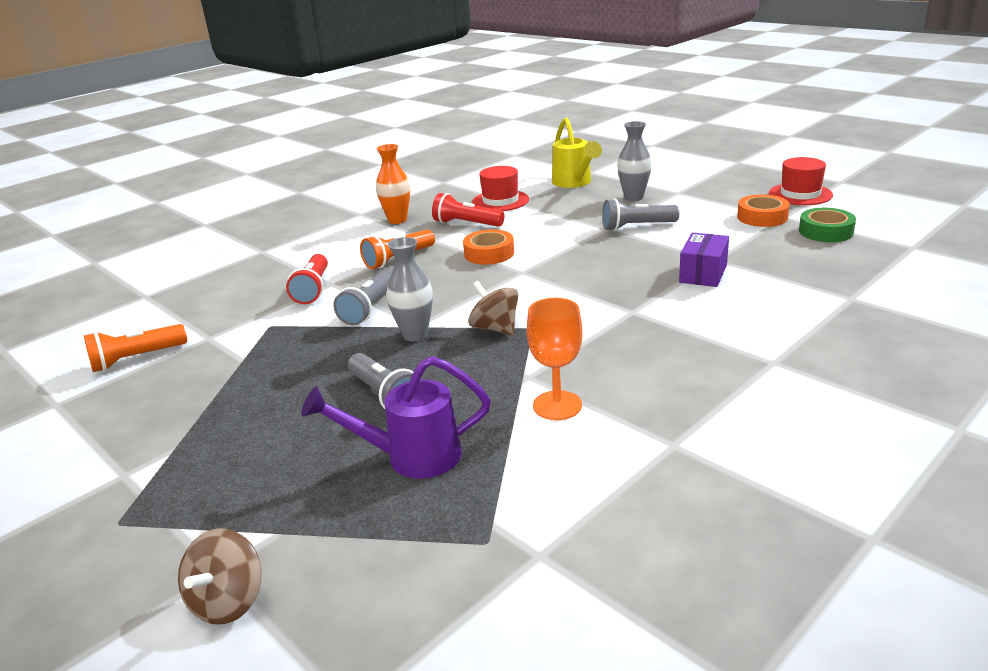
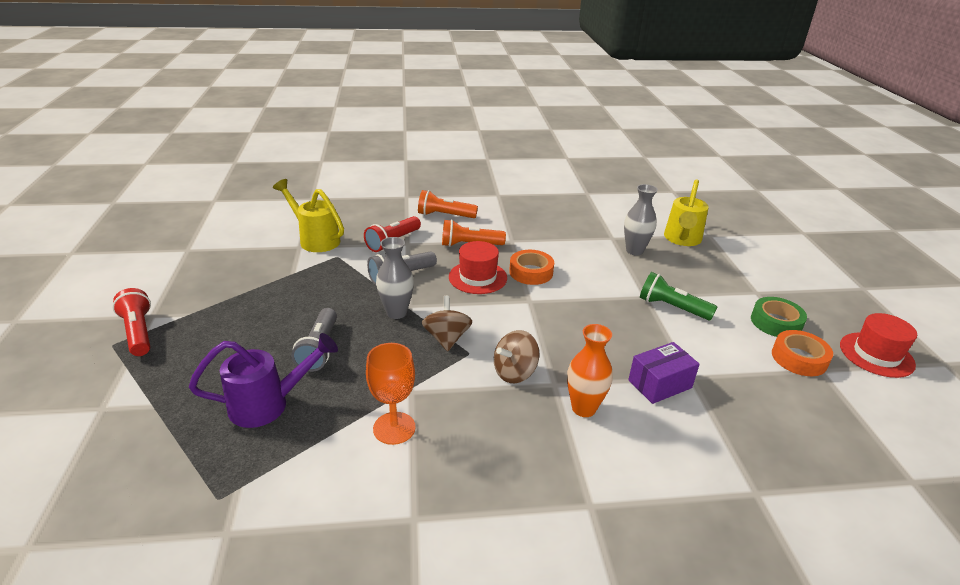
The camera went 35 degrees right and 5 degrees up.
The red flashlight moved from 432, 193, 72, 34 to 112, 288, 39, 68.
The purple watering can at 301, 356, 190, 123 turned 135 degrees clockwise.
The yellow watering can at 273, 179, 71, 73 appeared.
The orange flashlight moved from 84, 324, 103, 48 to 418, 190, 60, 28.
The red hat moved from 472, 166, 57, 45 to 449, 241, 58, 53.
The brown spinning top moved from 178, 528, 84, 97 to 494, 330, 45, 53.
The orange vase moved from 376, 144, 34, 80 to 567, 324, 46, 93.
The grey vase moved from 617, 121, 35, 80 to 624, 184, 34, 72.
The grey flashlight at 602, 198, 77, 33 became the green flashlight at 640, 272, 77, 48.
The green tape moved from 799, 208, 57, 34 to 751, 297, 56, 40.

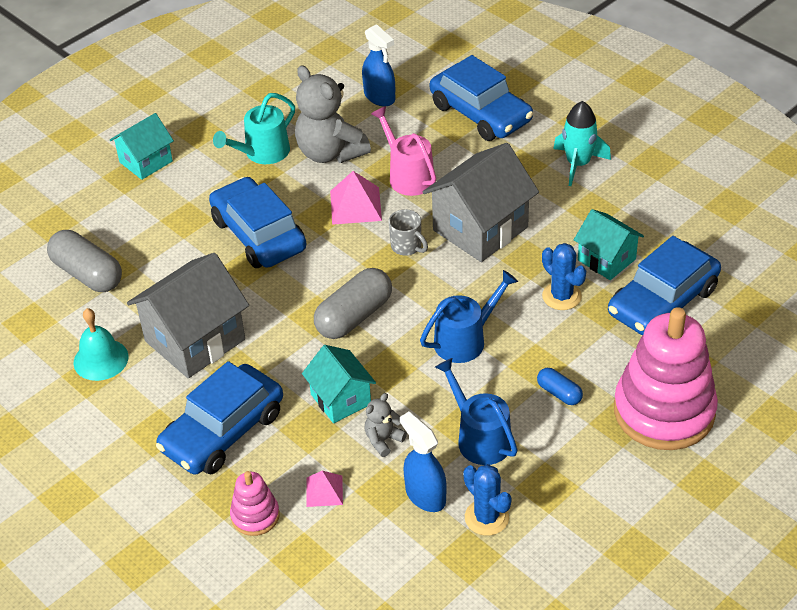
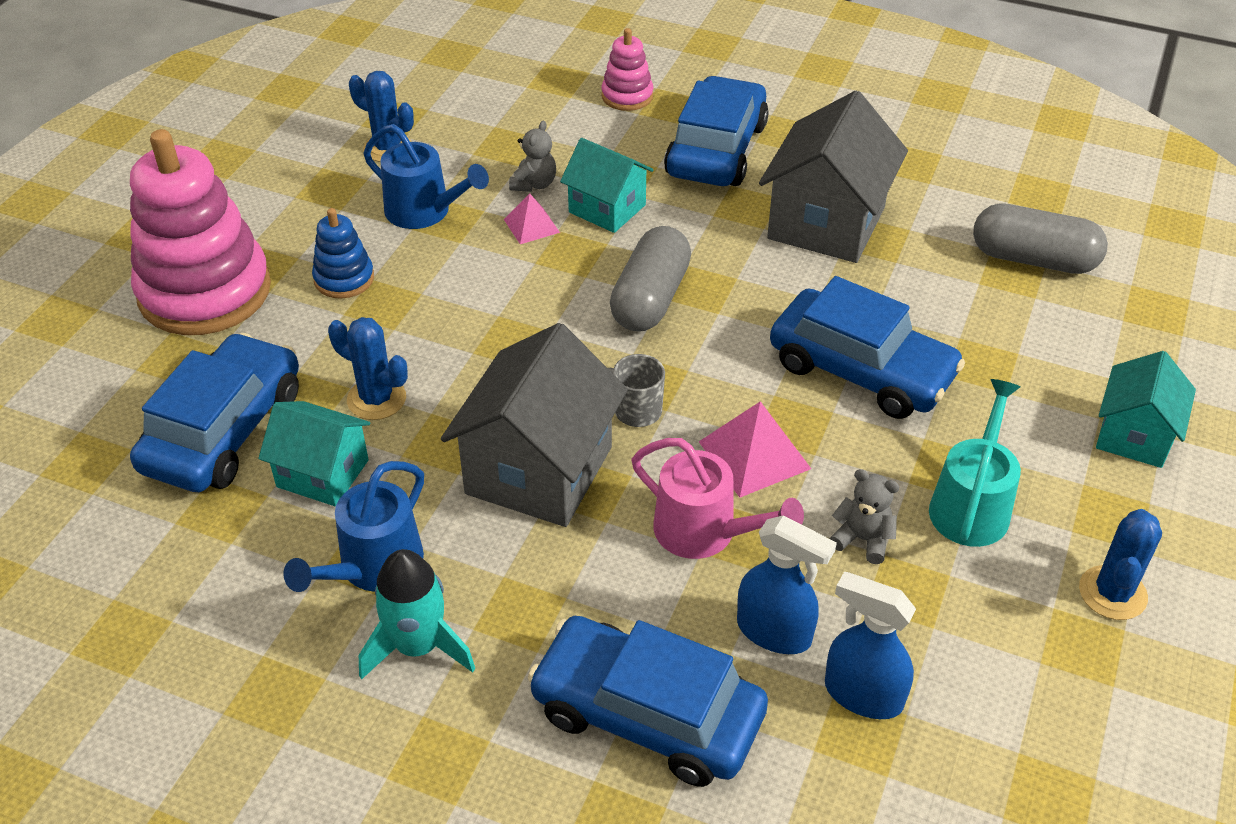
The camera went 155 degrees right and 0 degrees up.
The blue watering can moved from 420, 270, 98, 93 to 284, 461, 140, 131.
The blue capsule at 537, 368, 46, 37 was replaced by the blue stacking toy at 312, 208, 62, 91.
The pink pyramid moved from 307, 471, 36, 36 to 504, 194, 56, 50.
The blue spray bottle moved from 400, 412, 47, 100 to 737, 515, 100, 139.
The grey teddy bear at 295, 65, 76, 98 changed to 0.47 times the size.
The blue cactus at 1079, 509, 83, 111 appeared.
The turquoise bell at 73, 308, 56, 73 disappeared.

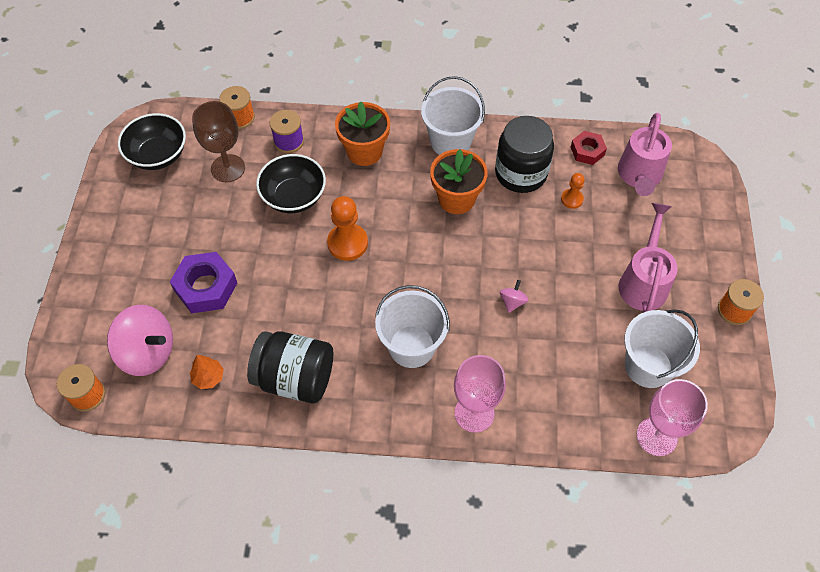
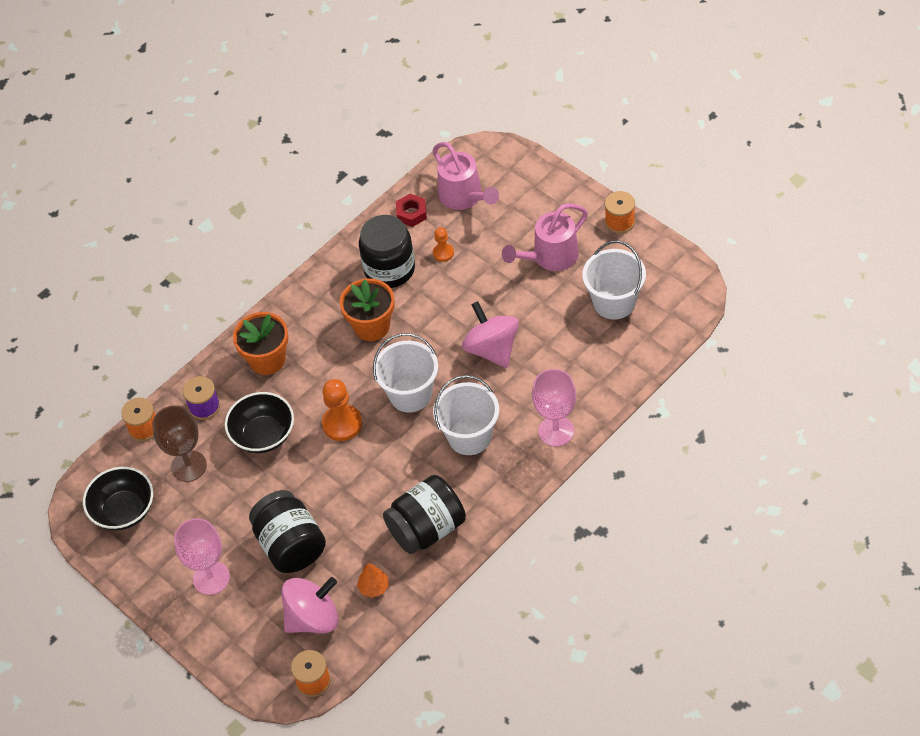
The camera went 45 degrees left and 5 degrees down.
The pink goblet moved from 637, 379, 71, 77 to 174, 518, 56, 77.
The purple nut at 170, 252, 67, 61 was replaced by the black jar at 249, 490, 77, 83.
The white bucket moved from 421, 76, 64, 79 to 373, 333, 65, 79.
The pink spinning top at 500, 280, 29, 33 changed to 2.27 times the size.
The pink watering can at 619, 203, 59, 109 turned 90 degrees counterclockwise.

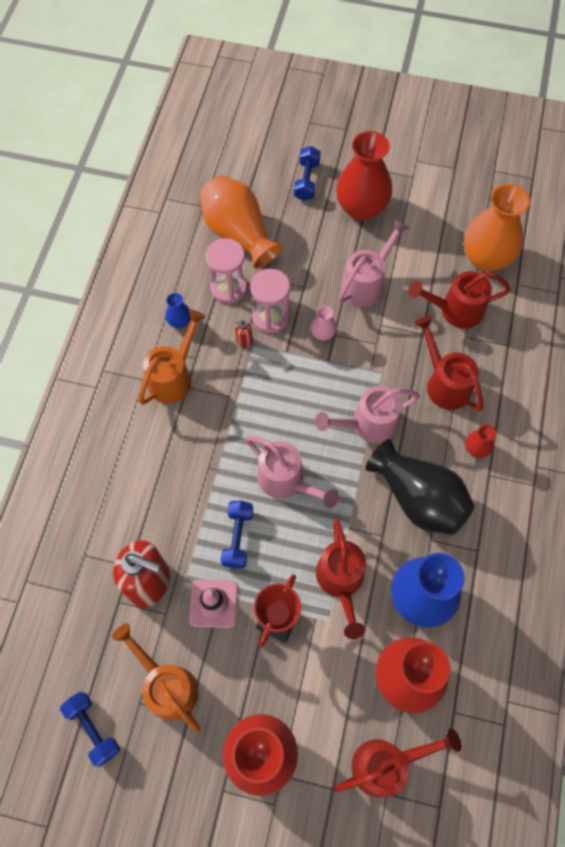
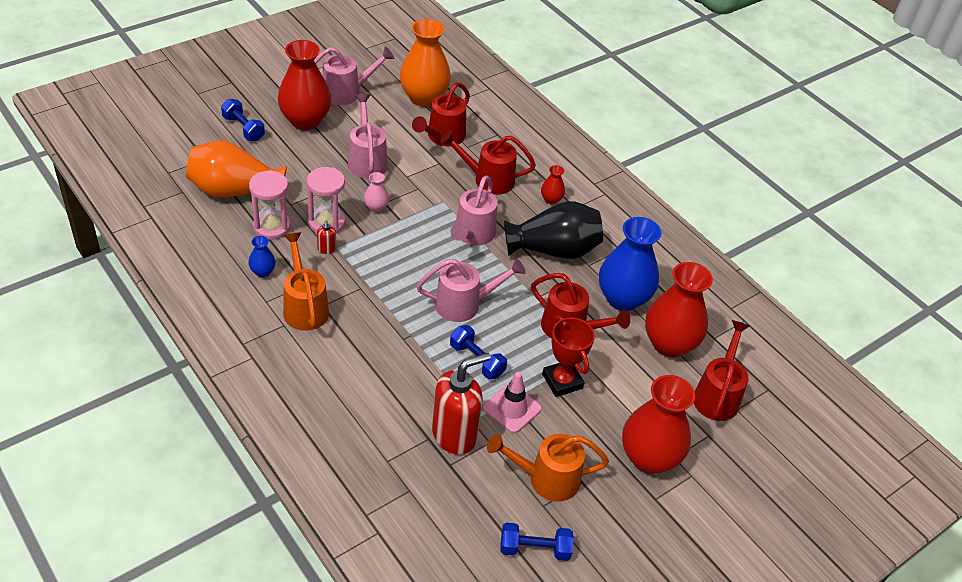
The camera went 55 degrees left and 20 degrees down.
The pink watering can at 314, 47, 81, 58 appeared.

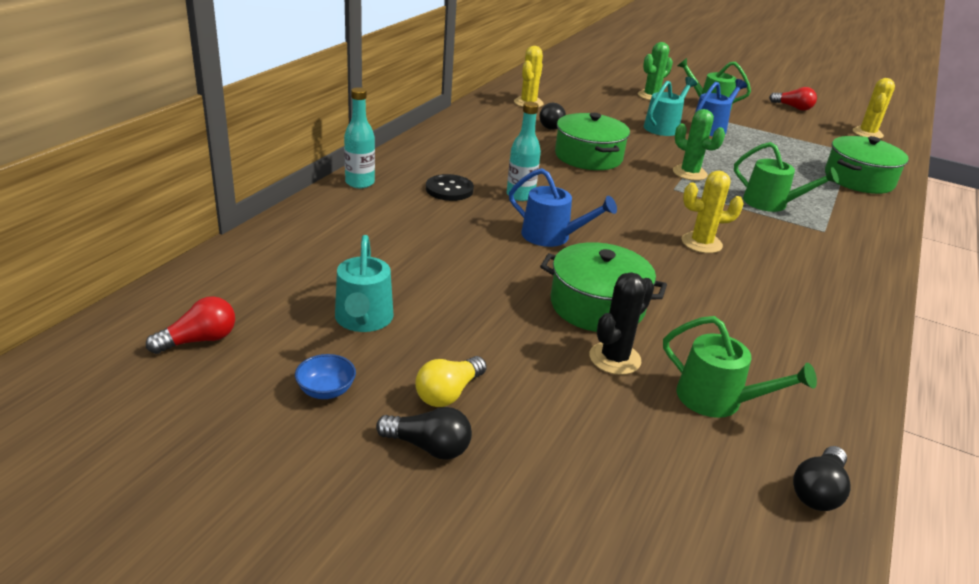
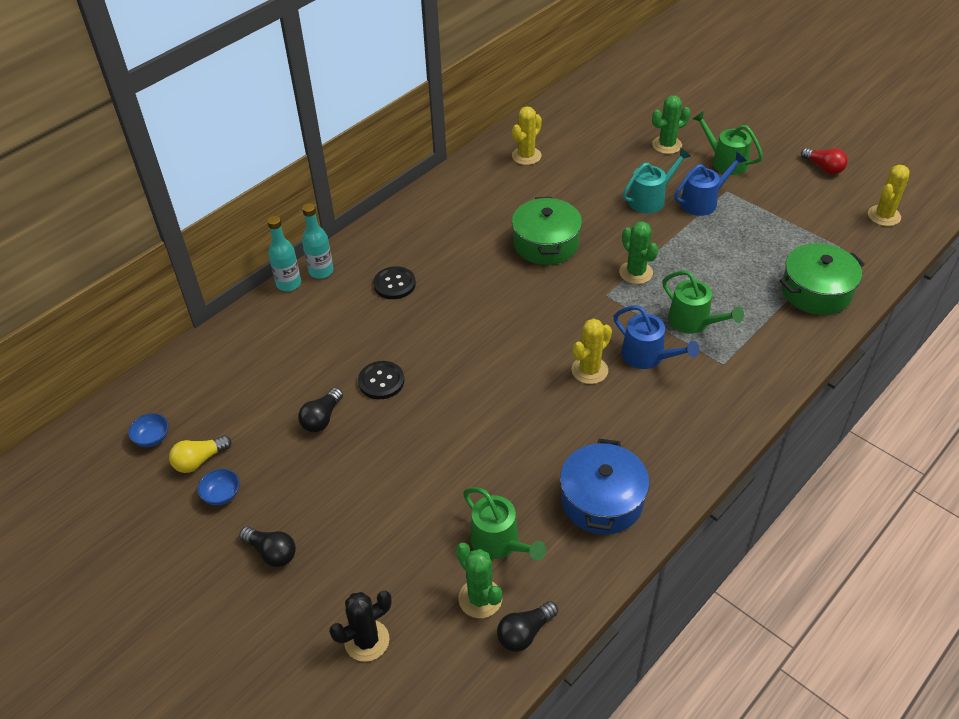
The camera went 20 degrees right and 15 degrees up.
The red light bulb at 146, 296, 89, 58 was replaced by the blue bowl at 128, 413, 41, 34.
The yellow light bulb moved from 415, 356, 72, 51 to 169, 435, 62, 38.
The turquoise bottle moved from 507, 102, 34, 99 to 267, 216, 34, 75.
The black light bulb moved from 539, 103, 27, 27 to 298, 388, 45, 44.
The black cactus moved from 589, 272, 65, 103 to 329, 591, 63, 71.
The black button at 358, 361, 46, 38 appeared.
The green cactus at 456, 543, 46, 75 appeared.
The blue pot at 560, 439, 89, 95 appeared.
The yellow cactus at 682, 171, 62, 82 turned 60 degrees counterclockwise.
The blue watering can moved from 509, 168, 108, 79 to 614, 305, 85, 64.
The turquoise watering can at 335, 235, 59, 97 disappeared.
The green pot at 540, 242, 127, 90 disappeared.

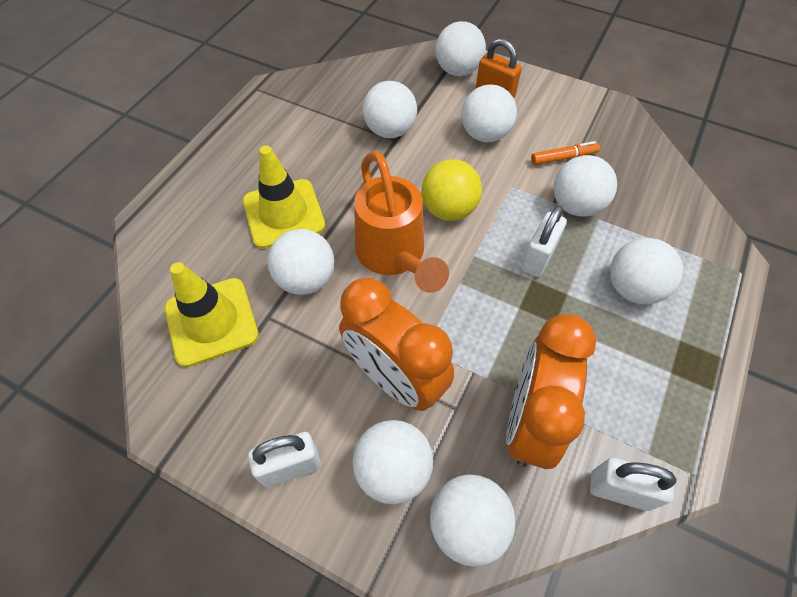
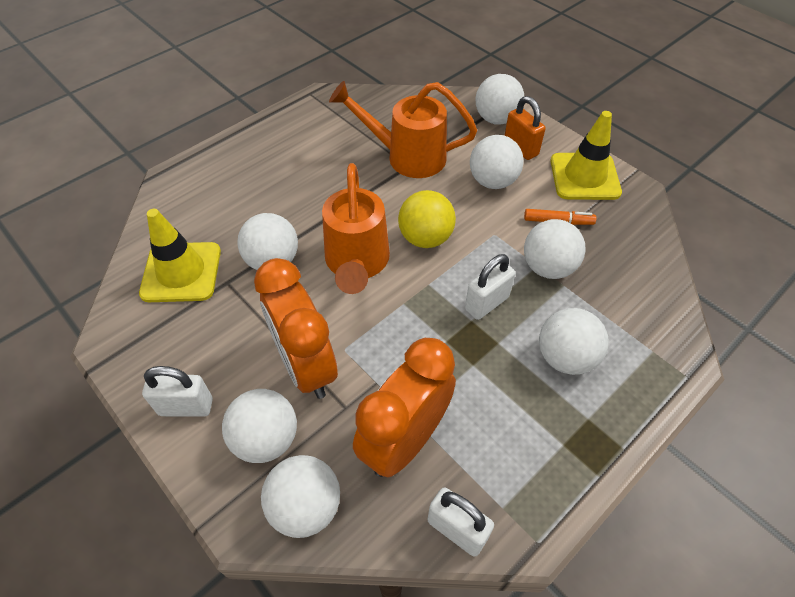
The camera went 20 degrees right and 5 degrees down.
The white ball at 363, 81, 54, 57 was replaced by the orange watering can at 329, 81, 148, 97.
The yellow traffic cone moved from 243, 146, 83, 103 to 550, 111, 72, 89.

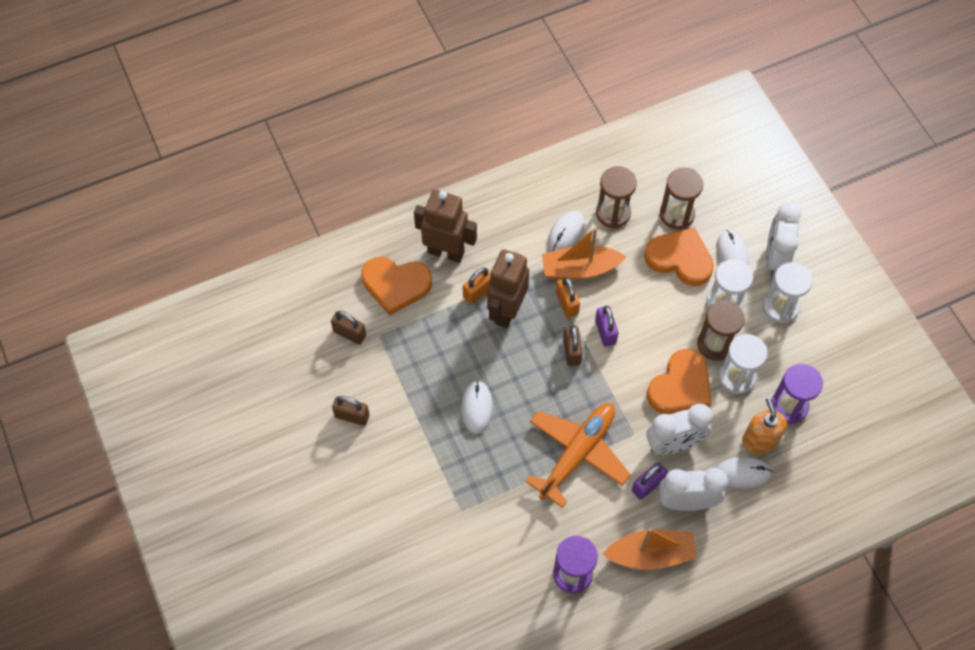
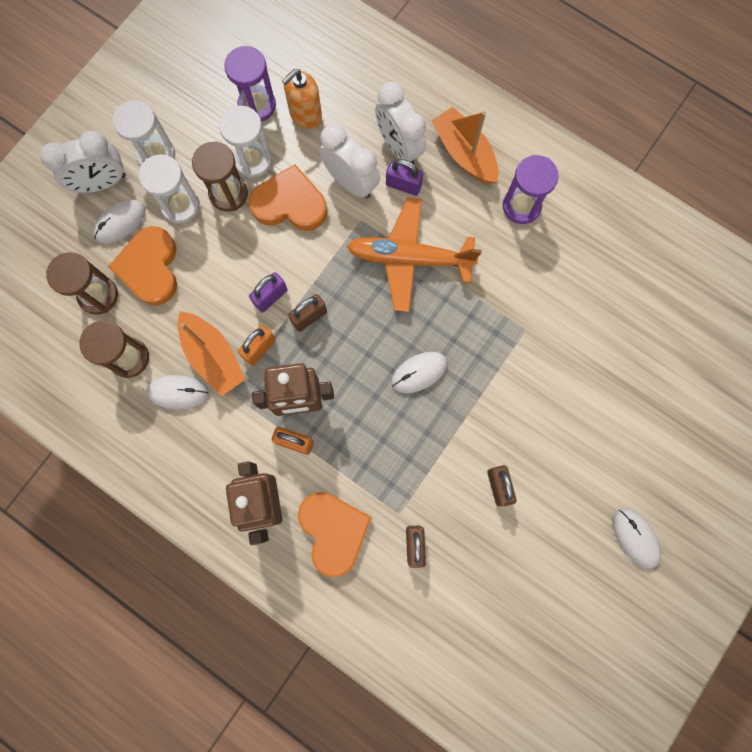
The camera went 120 degrees left and 15 degrees up.
The white mouse moved from 716, 457, 57, 32 to 613, 509, 48, 60.

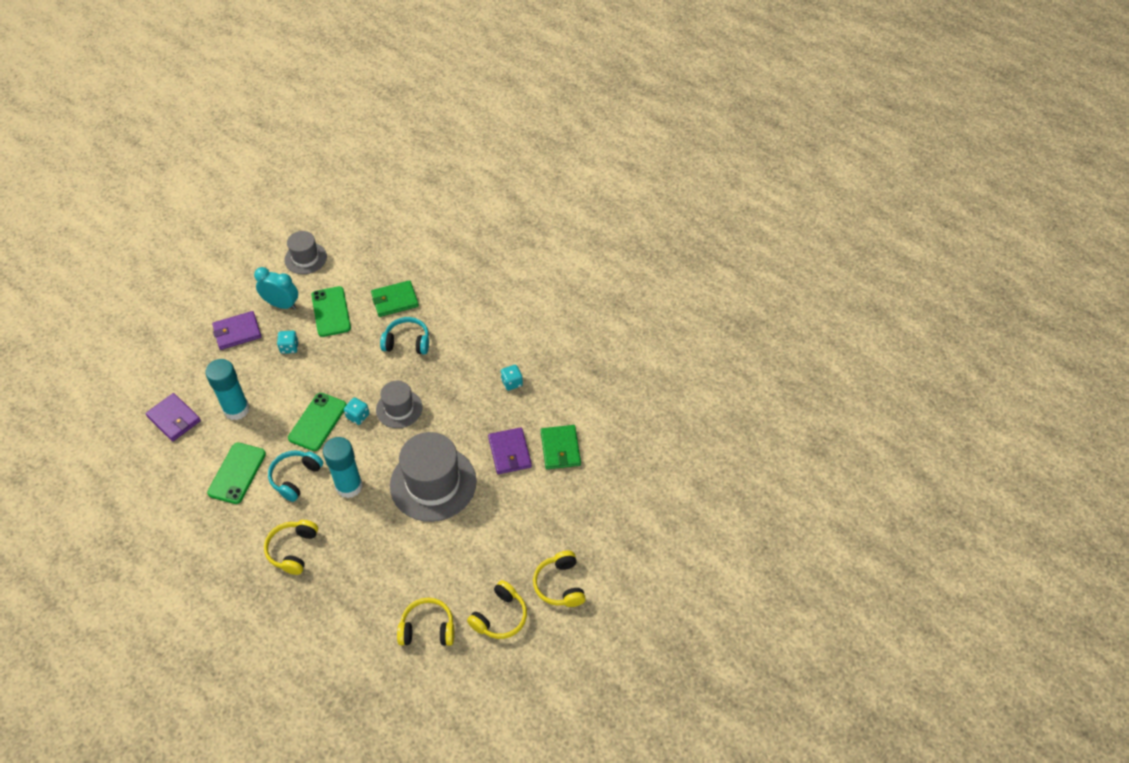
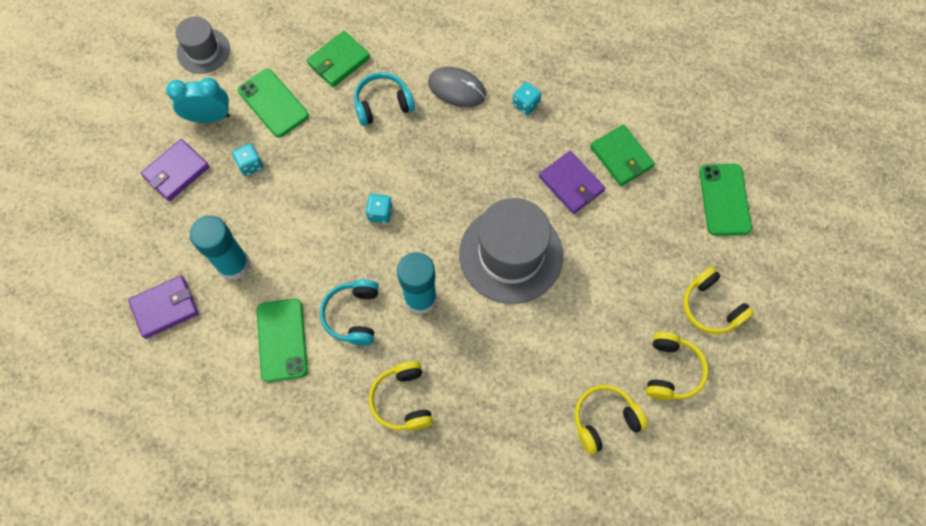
The camera went 25 degrees left and 15 degrees up.
The purple wallet at 146, 393, 55, 49 turned 45 degrees counterclockwise.
The grey mouse at 428, 67, 58, 40 appeared.
The green phone moved from 288, 393, 59, 58 to 699, 164, 53, 72.
The grey hat at 376, 381, 47, 47 disappeared.

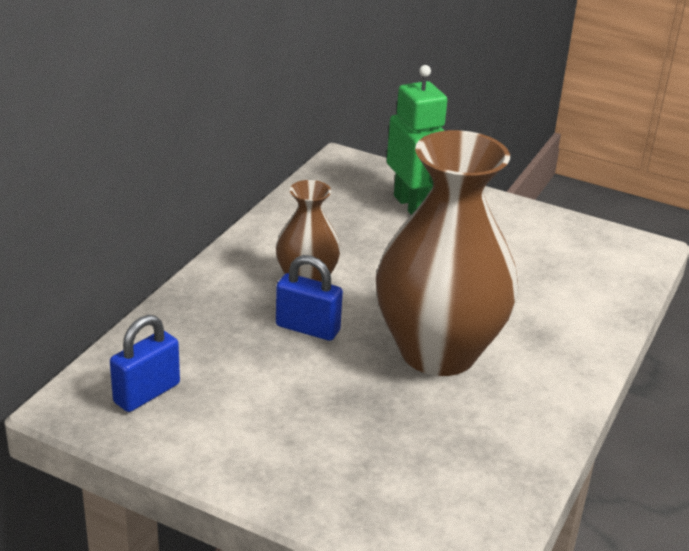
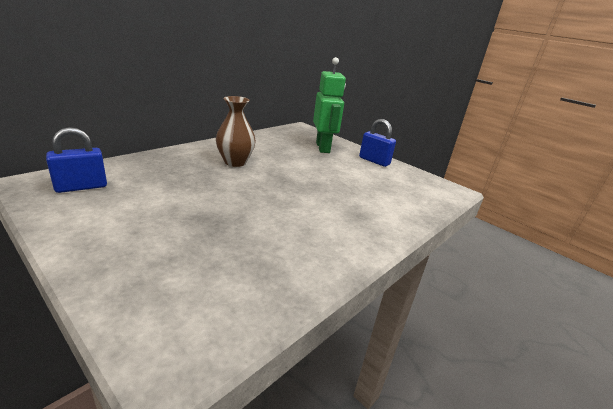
The camera went 15 degrees right and 5 degrees down.
The blue padlock moved from 276, 255, 67, 86 to 359, 119, 37, 48.
The brown vase at 376, 130, 142, 246 disappeared.

